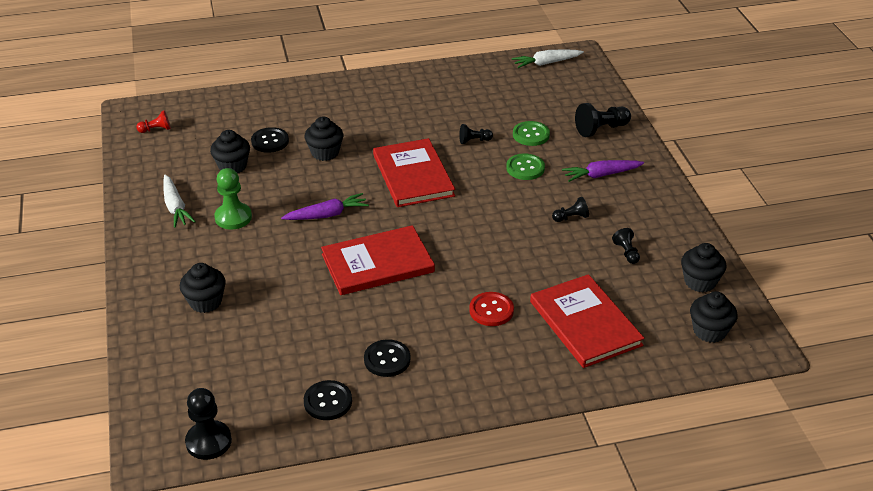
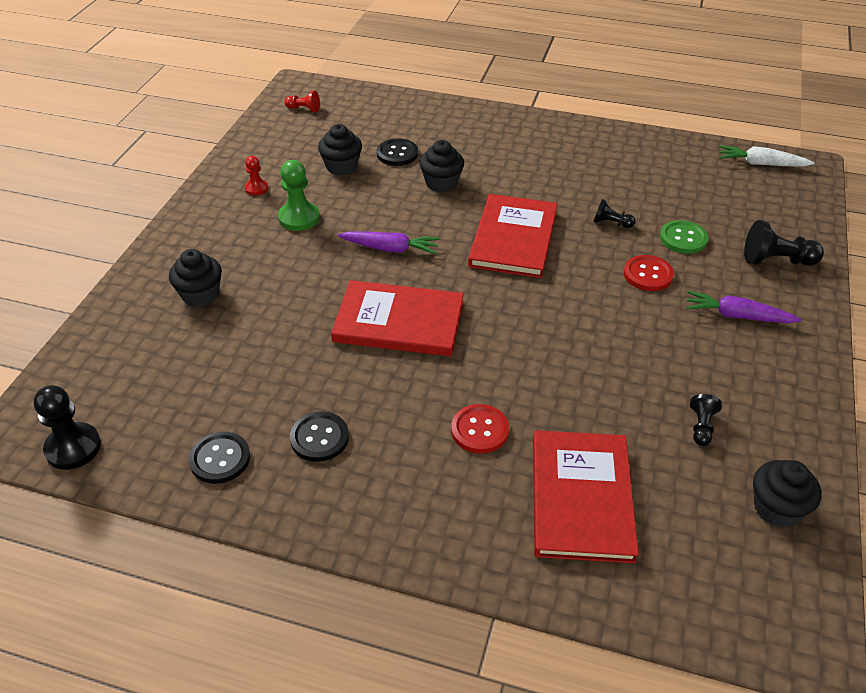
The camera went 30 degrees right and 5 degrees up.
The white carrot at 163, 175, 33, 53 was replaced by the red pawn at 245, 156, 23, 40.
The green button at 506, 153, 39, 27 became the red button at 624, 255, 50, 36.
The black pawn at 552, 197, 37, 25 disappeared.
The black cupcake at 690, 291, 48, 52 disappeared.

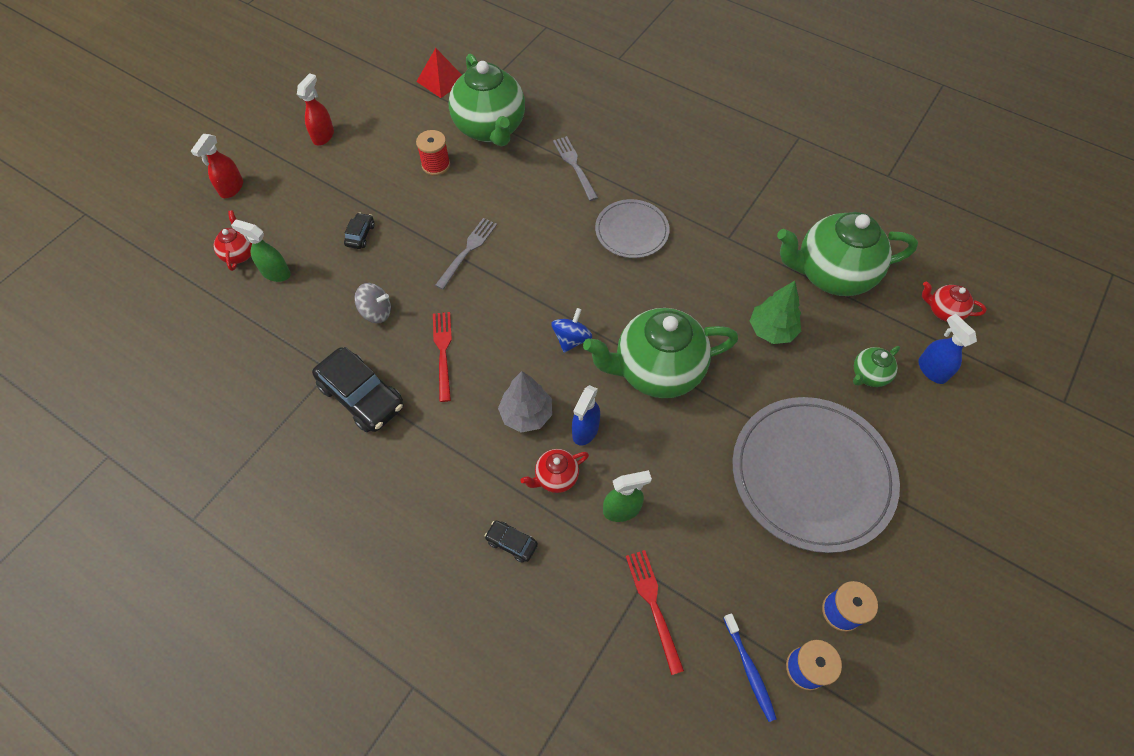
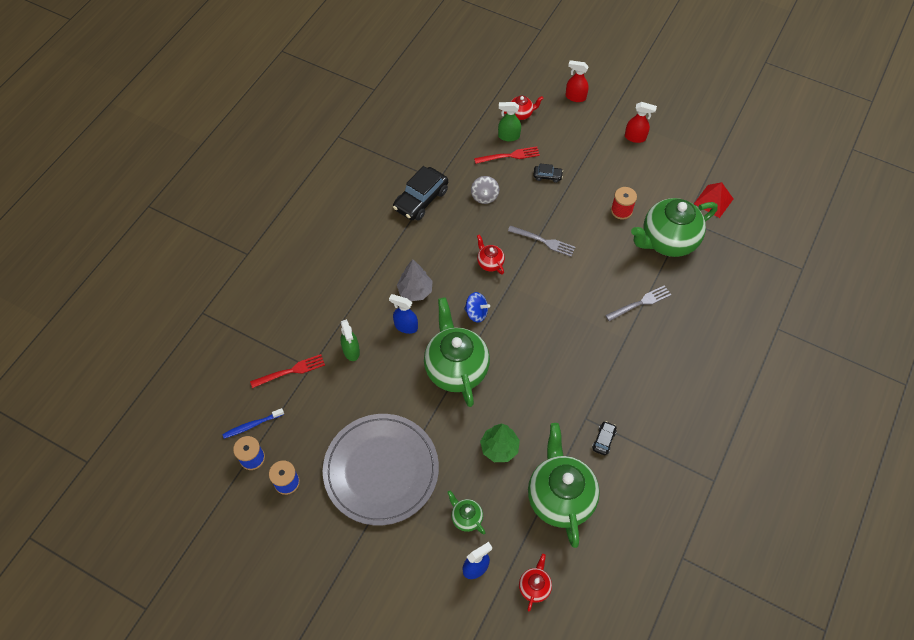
The camera went 85 degrees right and 0 degrees up.
The red fork moved from 433, 312, 19, 90 to 474, 146, 66, 18.
The red teapot moved from 520, 449, 69, 44 to 477, 235, 28, 40.
The green spray bottle at 231, 220, 60, 62 turned 105 degrees counterclockwise.
The black car moved from 485, 521, 53, 42 to 592, 421, 25, 34.
The grey plate at 595, 199, 75, 59 disappeared.

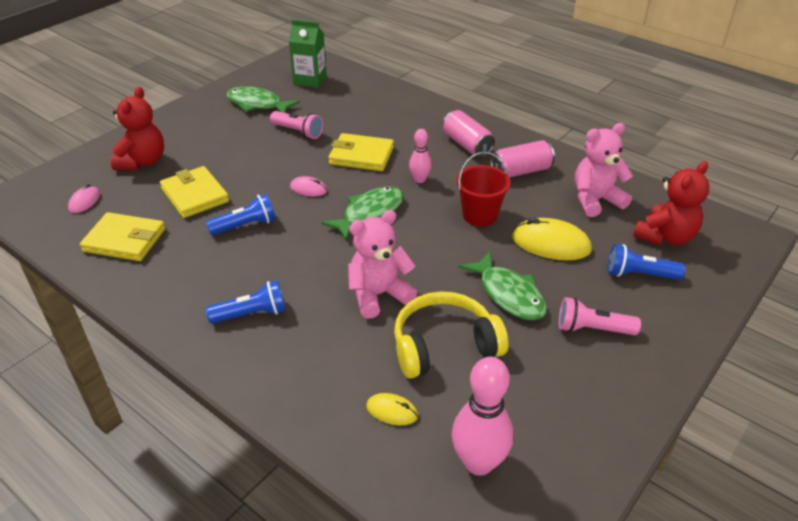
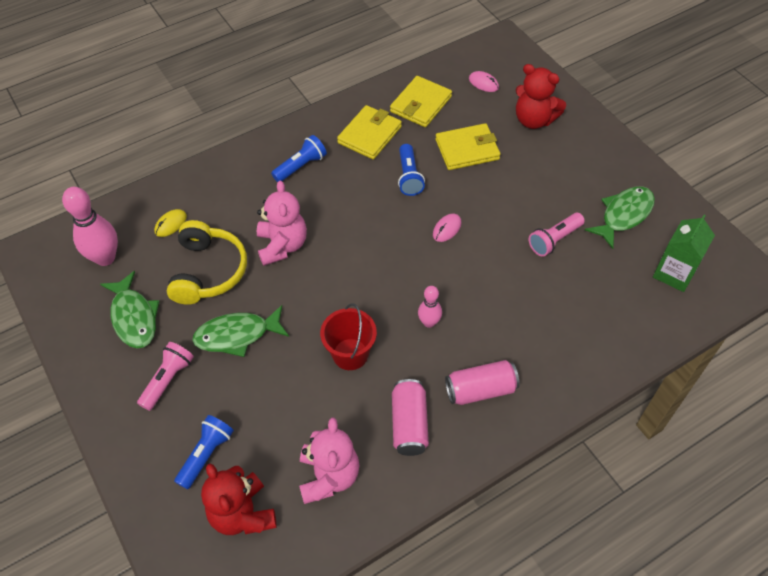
The camera went 110 degrees right and 15 degrees up.
The green fish moved from 321, 187, 83, 53 to 100, 271, 60, 78.
The blue flashlight at 206, 280, 80, 44 turned 135 degrees counterclockwise.
The yellow wallet moved from 328, 133, 66, 38 to 337, 105, 65, 55.
The yellow mouse at 512, 218, 80, 42 disappeared.

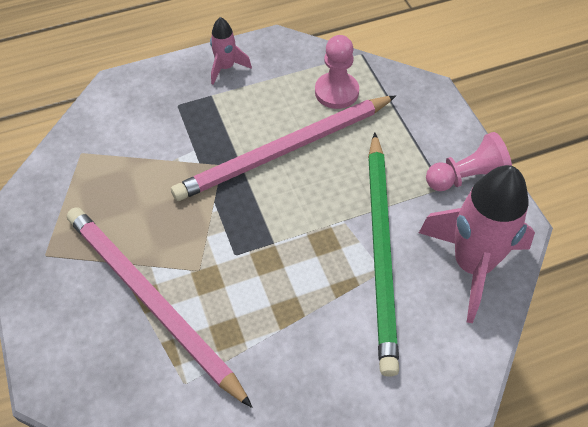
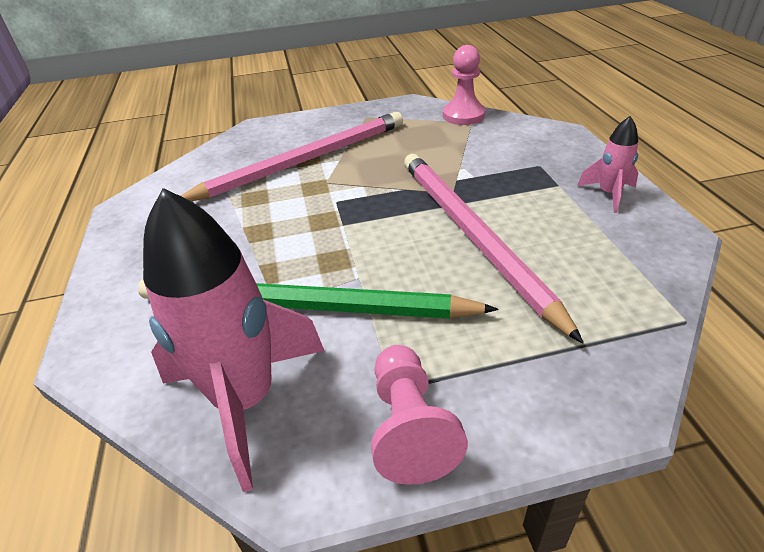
The camera went 100 degrees right and 15 degrees down.
The pink pawn moved from 315, 35, 44, 74 to 443, 45, 43, 80.

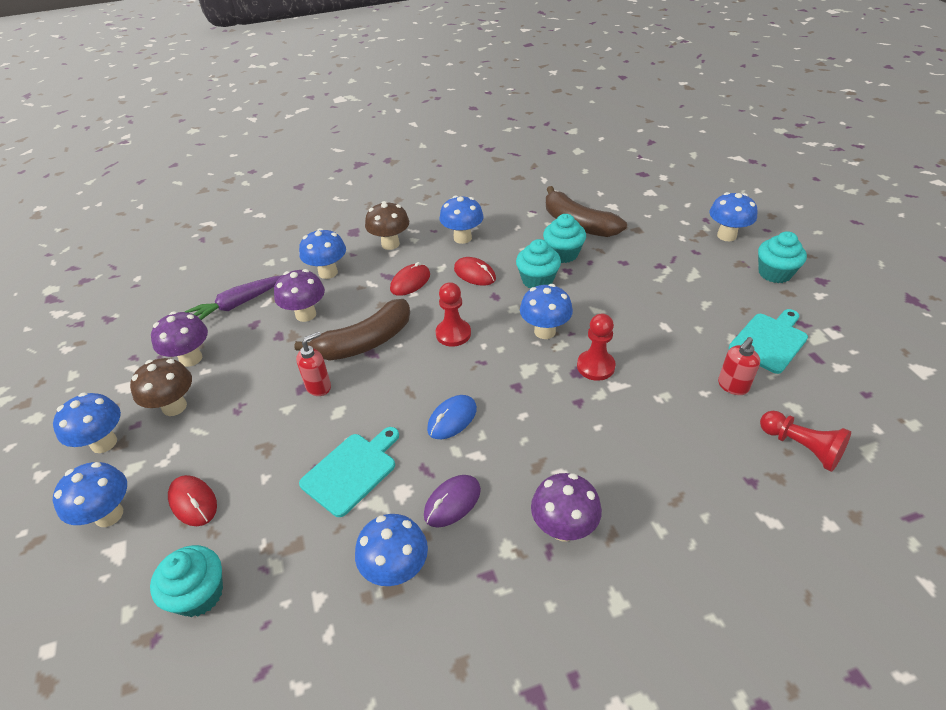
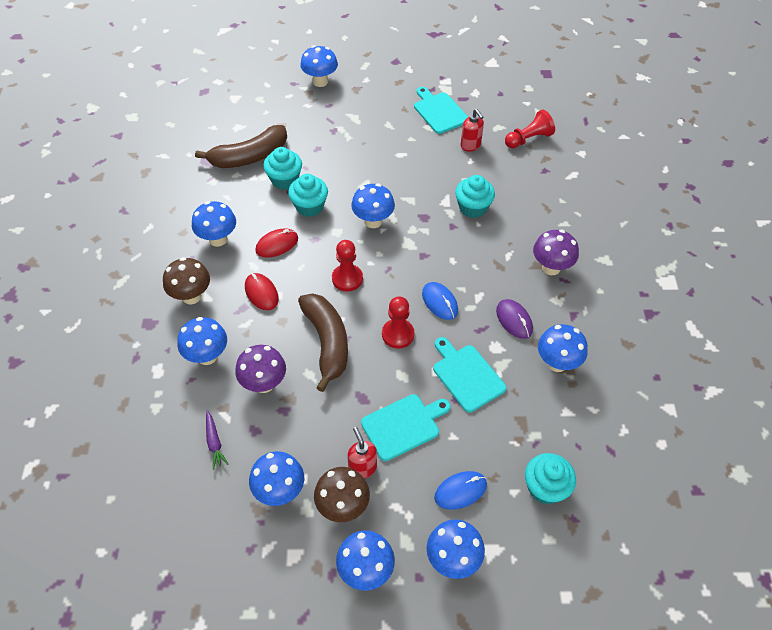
The camera went 75 degrees left and 10 degrees up.
The purple carrot at 185, 275, 97, 45 changed to 0.59 times the size.
The purple mushroom at 151, 311, 57, 56 became the blue mushroom at 249, 451, 55, 55.
The red soap dispenser moved from 296, 332, 35, 64 to 347, 427, 30, 52.
The turquoise cutting board at 361, 394, 89, 67 appeared.
The red pawn moved from 577, 314, 39, 67 to 382, 297, 32, 52.
The red mouse at 168, 475, 49, 51 became the blue mouse at 434, 471, 53, 39.
The turquoise cupcake moved from 758, 231, 49, 52 to 455, 175, 40, 43.

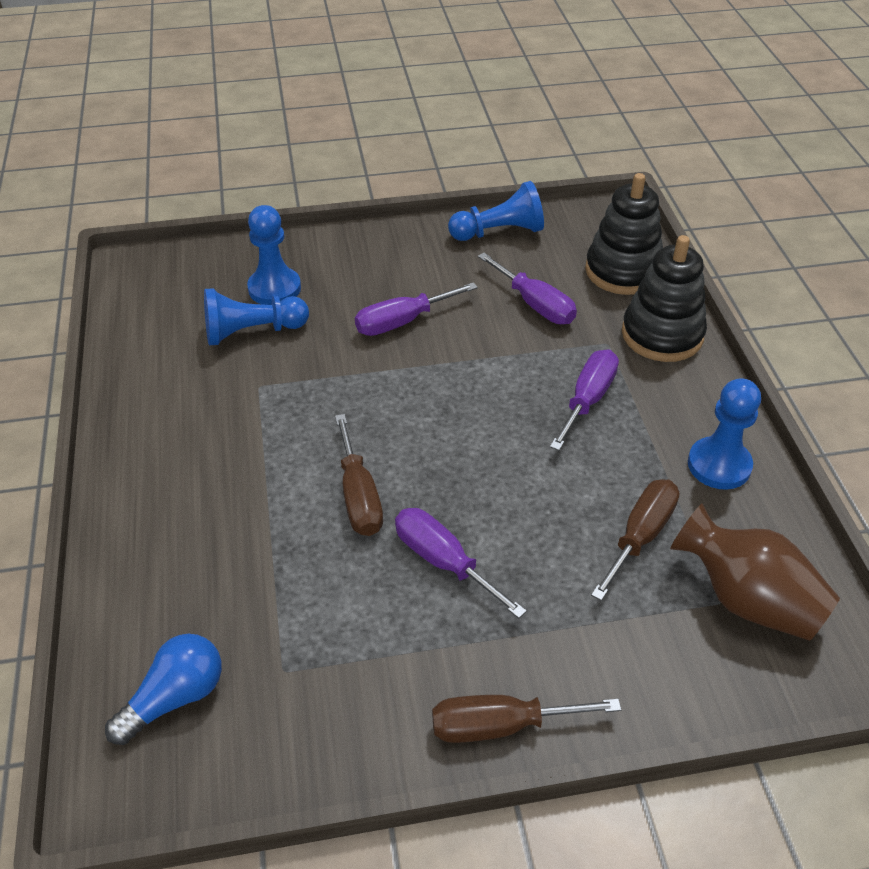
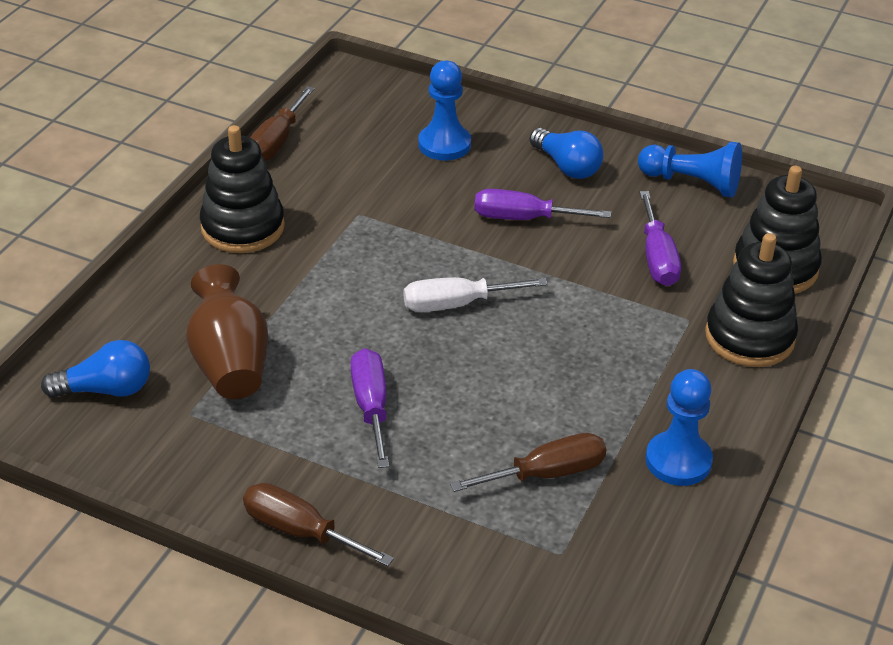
The camera went 35 degrees right and 5 degrees down.
The brown vase moved from 670, 503, 170, 138 to 186, 264, 82, 135.
The black stacking toy at 200, 125, 85, 128 appeared.
The brown screwdriver moved from 335, 414, 48, 122 to 250, 86, 65, 75.
The white screwdriver at 404, 277, 144, 35 appeared.
The blue light bulb at 529, 128, 75, 51 appeared.
The blue pawn at 204, 288, 105, 57 disappeared.
The purple screwdriver at 550, 349, 69, 102 disappeared.

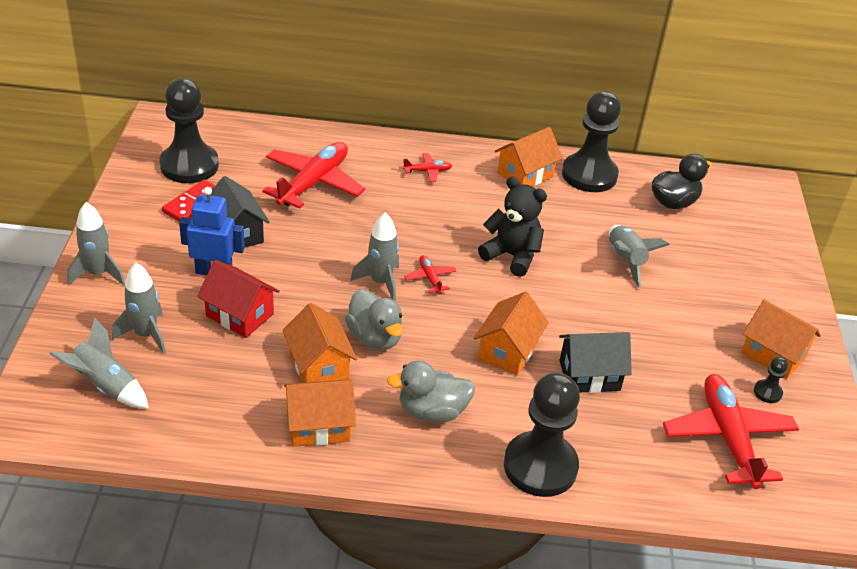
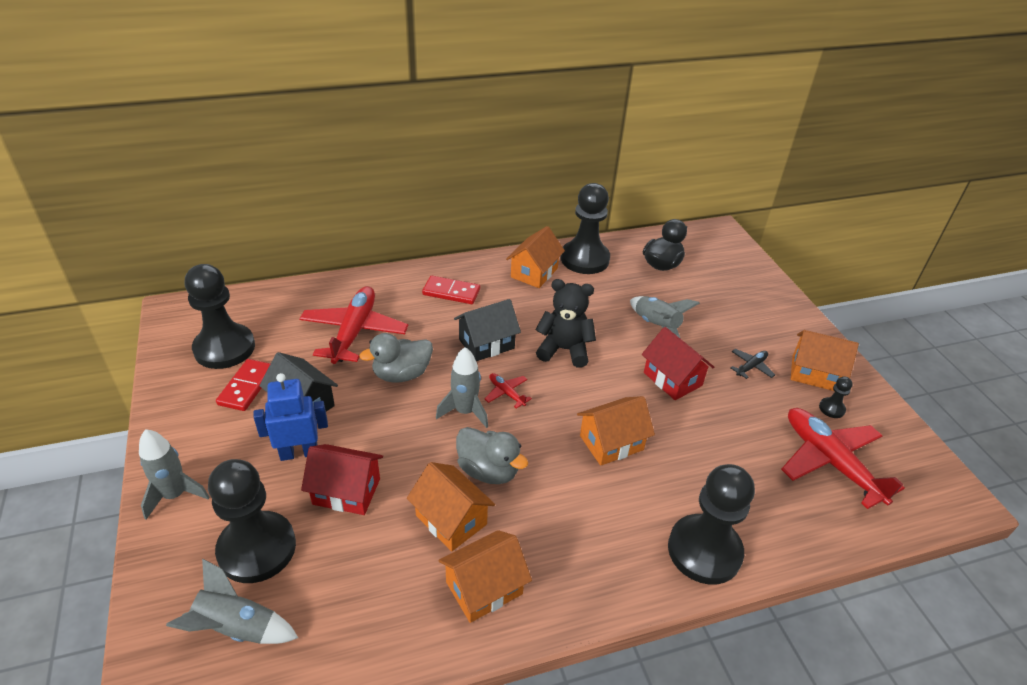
The camera went 20 degrees left and 0 degrees up.
The grey rocket at 112, 263, 54, 91 was replaced by the black pawn at 208, 459, 88, 124.
The grey duck moved from 387, 361, 88, 61 to 359, 333, 74, 50.
The red plane at 403, 153, 49, 29 was replaced by the red domino at 422, 276, 58, 28.
The black house moved from 559, 332, 73, 61 to 454, 299, 67, 62.
The orange house at 474, 292, 75, 83 turned 60 degrees clockwise.
The red house at 642, 327, 72, 73 appeared.
The black plane at 731, 349, 44, 30 appeared.

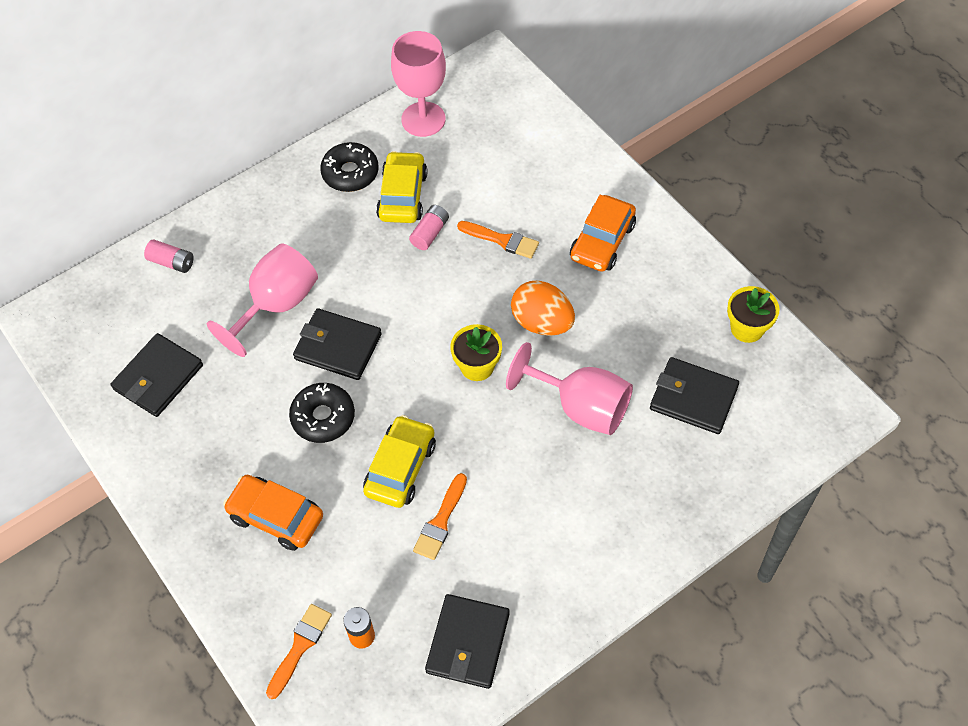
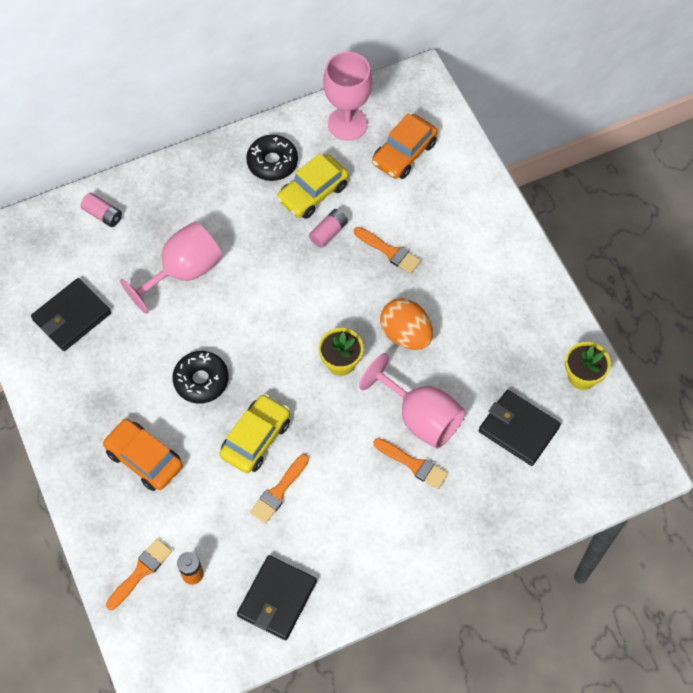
The camera went 10 degrees right and 5 degrees up.
The yellow car at 376, 151, 52, 72 turned 150 degrees counterclockwise.
The orange car moved from 570, 195, 66, 77 to 372, 113, 66, 66.
The orange brush at 374, 438, 74, 51 appeared.
The black wallet at 293, 308, 89, 72 disappeared.

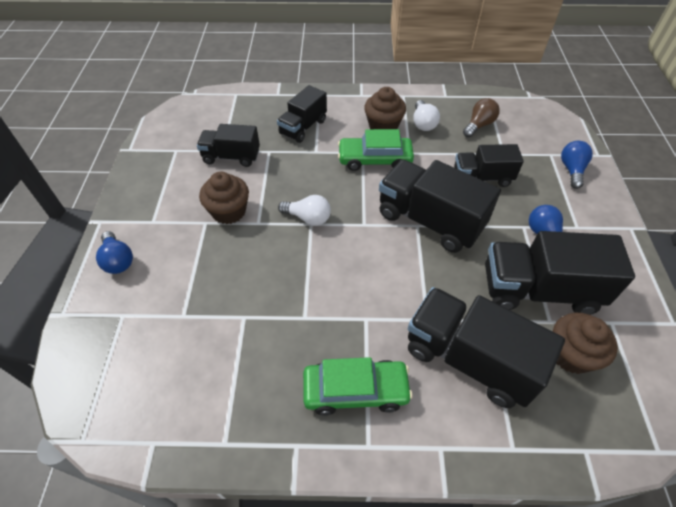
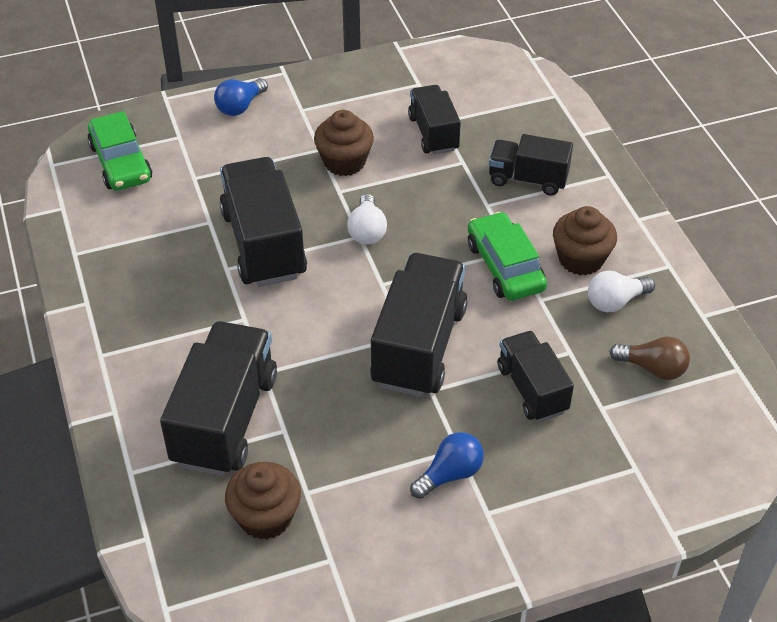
The camera went 70 degrees right and 5 degrees down.
The green car moved from 303, 357, 110, 59 to 87, 111, 65, 80.
The black truck moved from 485, 231, 150, 84 to 219, 157, 88, 130.
The blue light bulb at 561, 141, 32, 48 disappeared.

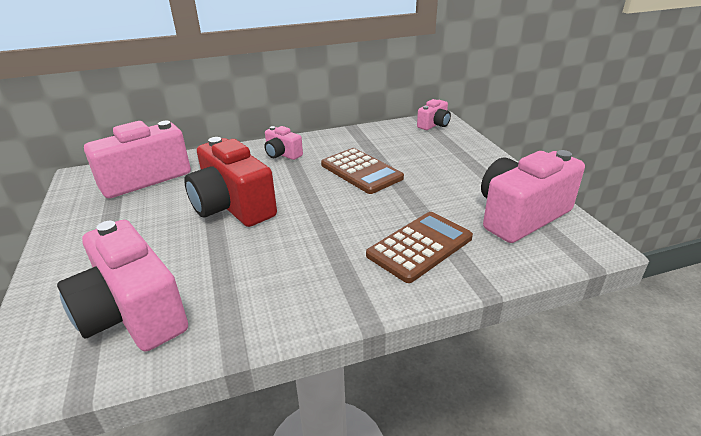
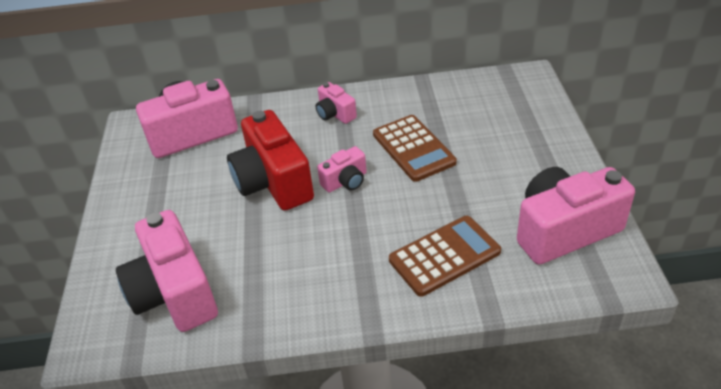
The camera went 15 degrees right and 10 degrees up.
The pink camera moved from 417, 99, 34, 31 to 317, 146, 50, 47.

